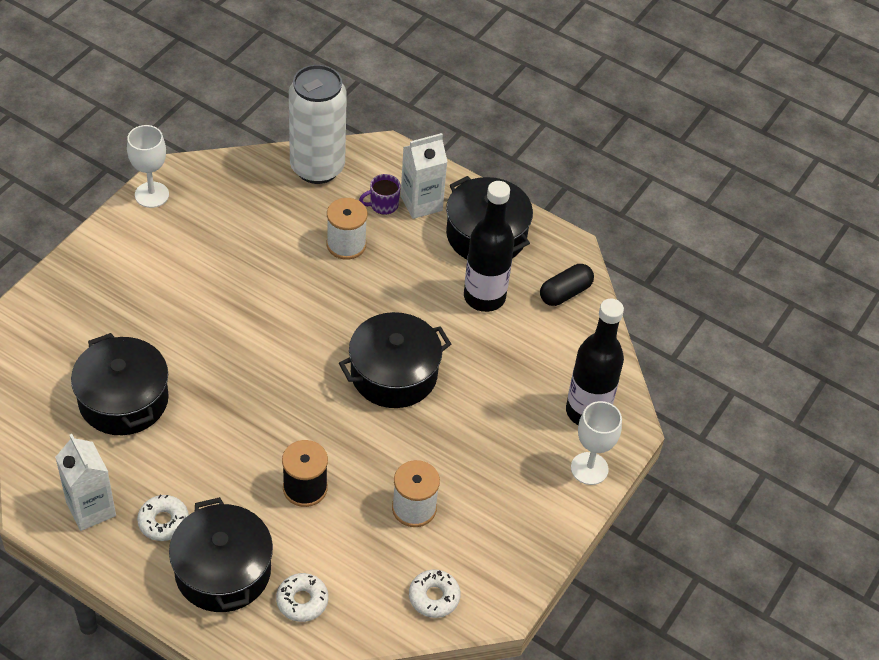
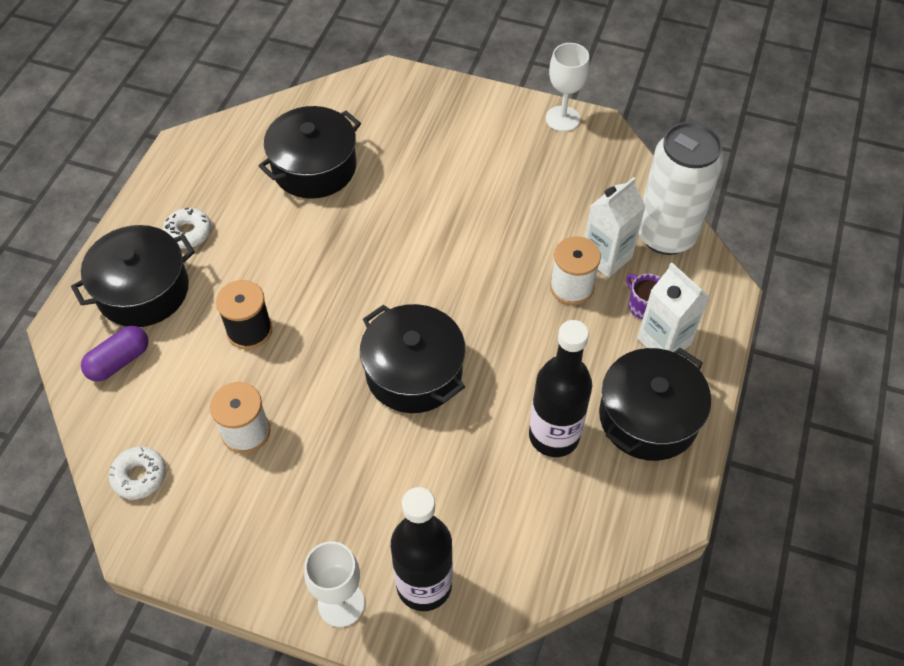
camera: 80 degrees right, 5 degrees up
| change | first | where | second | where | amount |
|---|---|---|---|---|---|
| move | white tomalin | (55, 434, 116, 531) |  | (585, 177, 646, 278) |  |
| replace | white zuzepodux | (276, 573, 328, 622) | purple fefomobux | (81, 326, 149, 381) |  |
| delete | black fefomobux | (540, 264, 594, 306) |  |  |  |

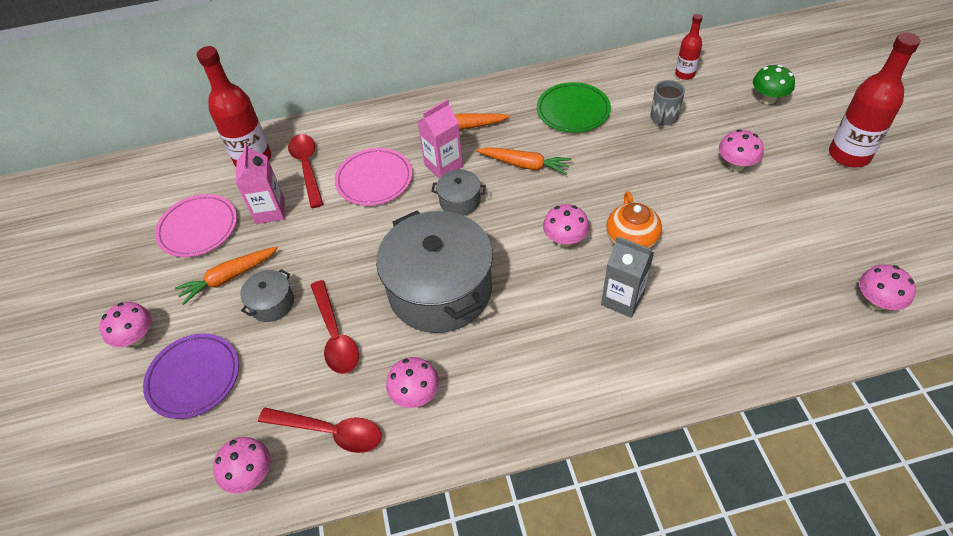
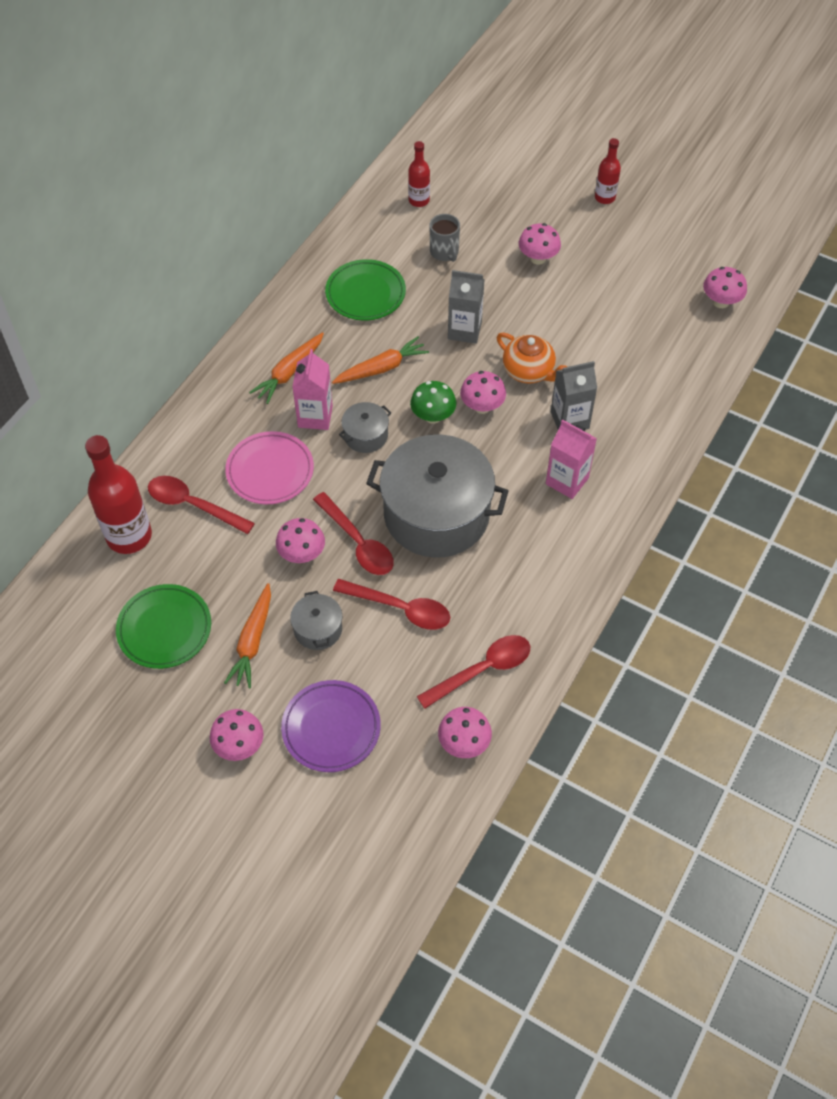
camera: 50 degrees left, 5 degrees up
| change | first | where | second | where | amount |
|---|---|---|---|---|---|
| recolor | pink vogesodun | (155, 194, 237, 257) | green vogesodun | (116, 584, 211, 669) |  |
| move | pink tomalin | (235, 143, 285, 224) |  | (546, 419, 597, 499) |  |
| move | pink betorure | (386, 357, 439, 408) |  | (276, 518, 325, 563) |  |
| move | green betorure | (753, 65, 795, 104) |  | (410, 381, 456, 424) |  |
| resize | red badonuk | (829, 32, 920, 167) |  | (595, 138, 621, 204) | x0.54 |
| insert |  |  | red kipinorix | (313, 492, 394, 575) |  |
| insert |  |  | grey tomalin | (448, 270, 485, 344) |  |

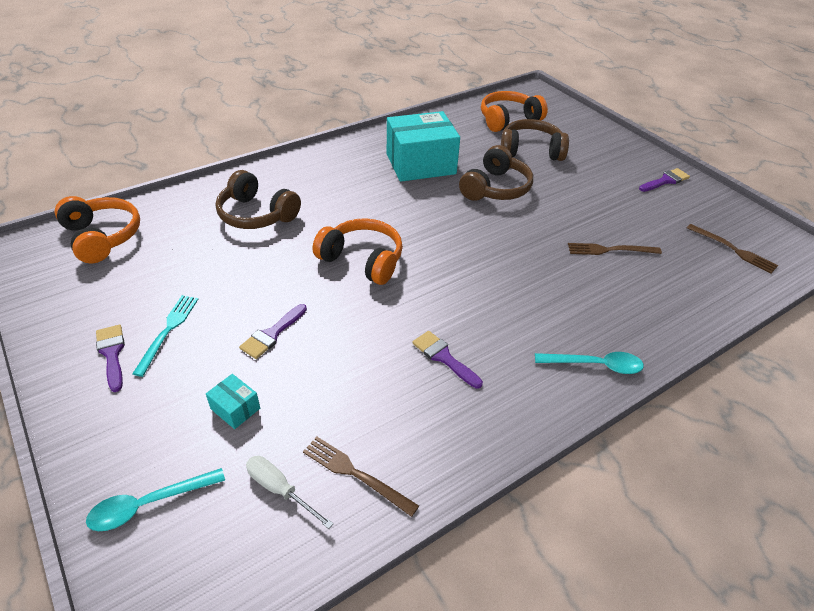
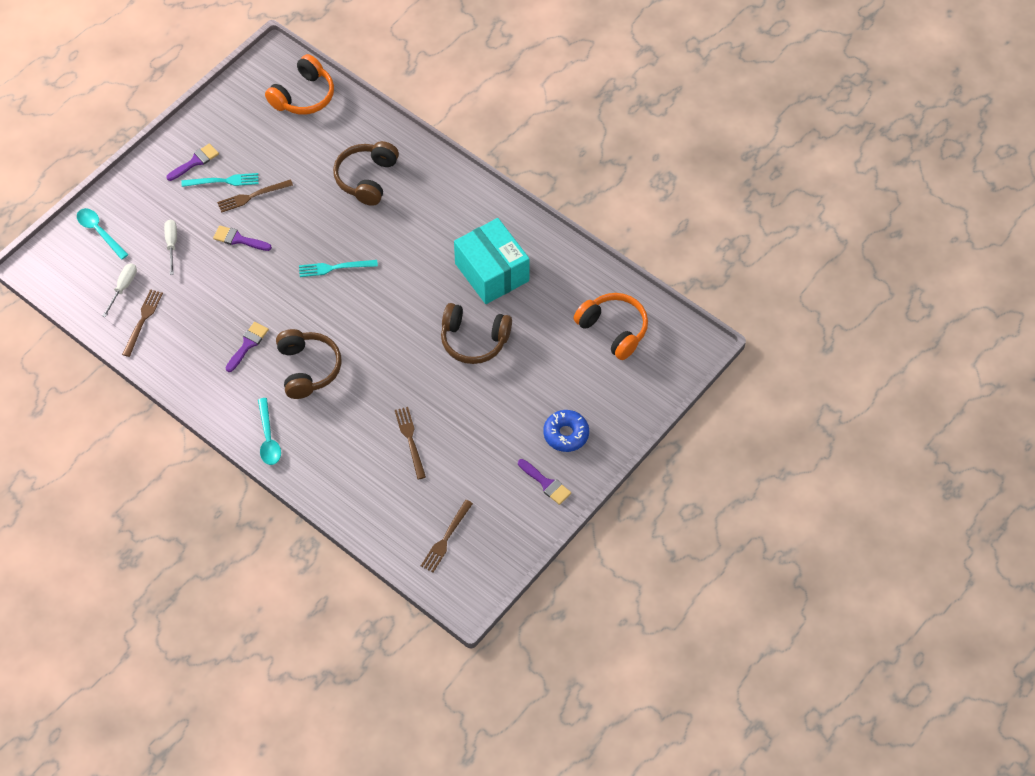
camera: 75 degrees right, 15 degrees up
| change | first | where | second | where | amount |
|---|---|---|---|---|---|
| replace | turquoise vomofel | (206, 374, 260, 429) | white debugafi | (164, 220, 177, 275) |  |
| replace | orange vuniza | (313, 218, 403, 285) | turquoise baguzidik | (299, 260, 378, 277) |  |
| move | brown vuniza | (501, 119, 569, 161) |  | (276, 329, 342, 399) |  |
| insert |  |  | brown baguzidik | (217, 179, 293, 213) |  |
| insert |  |  | blue zuzepodux | (543, 410, 589, 452) |  |

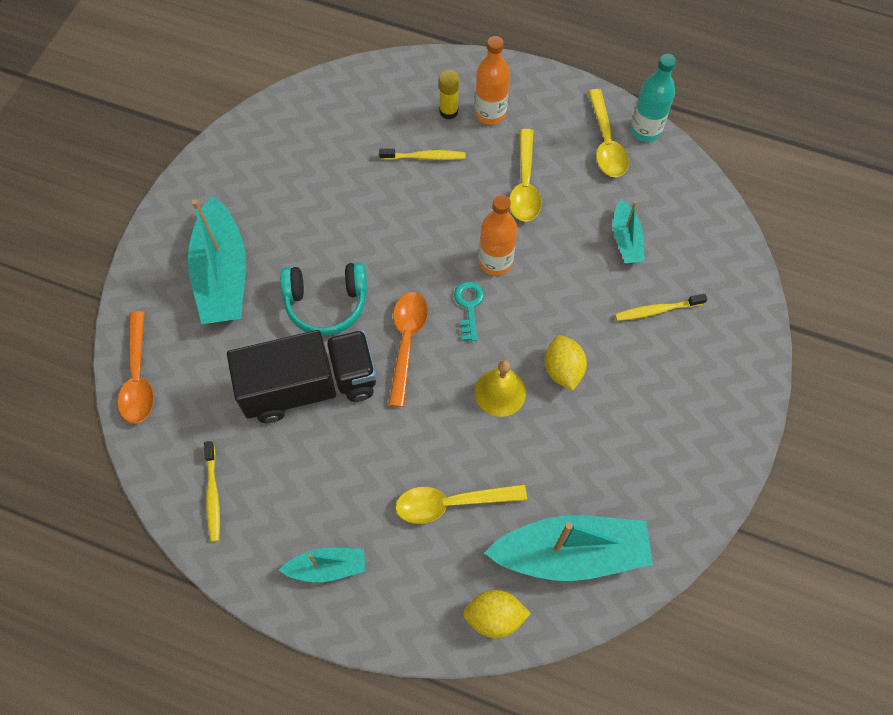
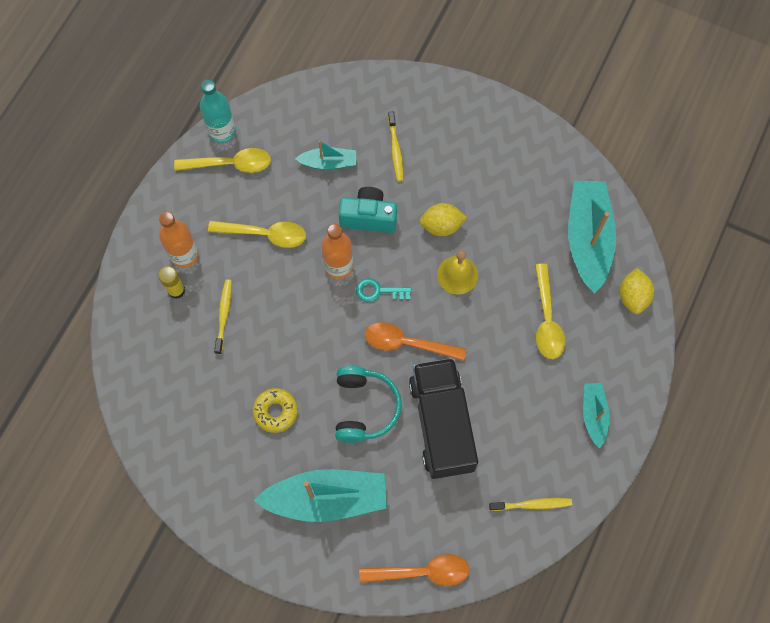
camera: 85 degrees left, 5 degrees up
| change | first | where | second | where | amount |
|---|---|---|---|---|---|
| insert |  |  | yellow zuzepodux | (253, 388, 298, 433) |  |
| insert |  |  | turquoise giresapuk | (339, 187, 397, 233) |  |

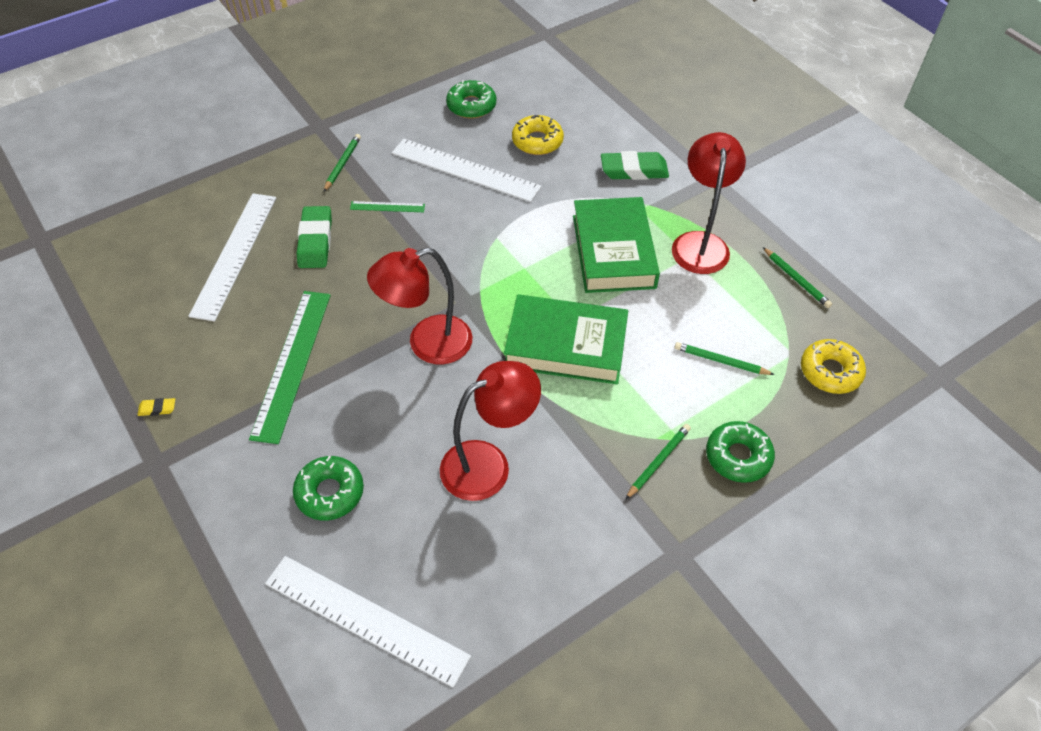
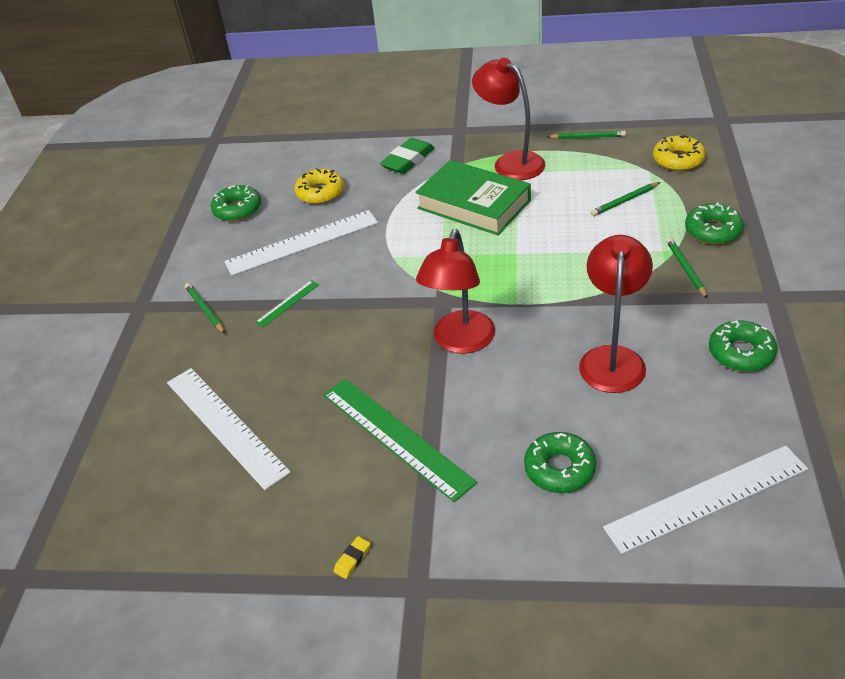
camera: 45 degrees left, 10 degrees down
| change | first | where | second | where | amount |
|---|---|---|---|---|---|
| delete | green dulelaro | (296, 206, 332, 268) |  |  |  |
| delete | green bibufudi | (504, 294, 628, 384) |  |  |  |
| insert |  |  | green zuzepodux | (709, 320, 777, 372) |  |

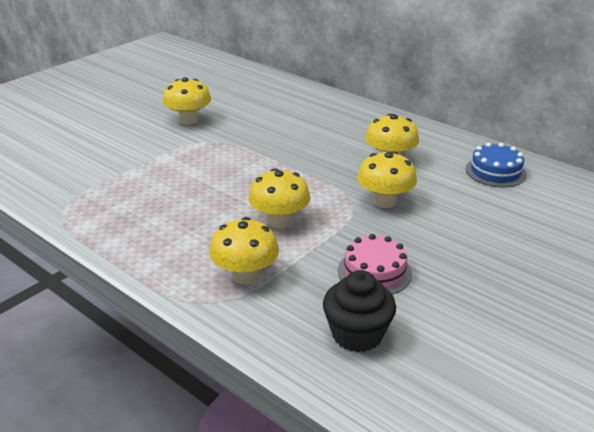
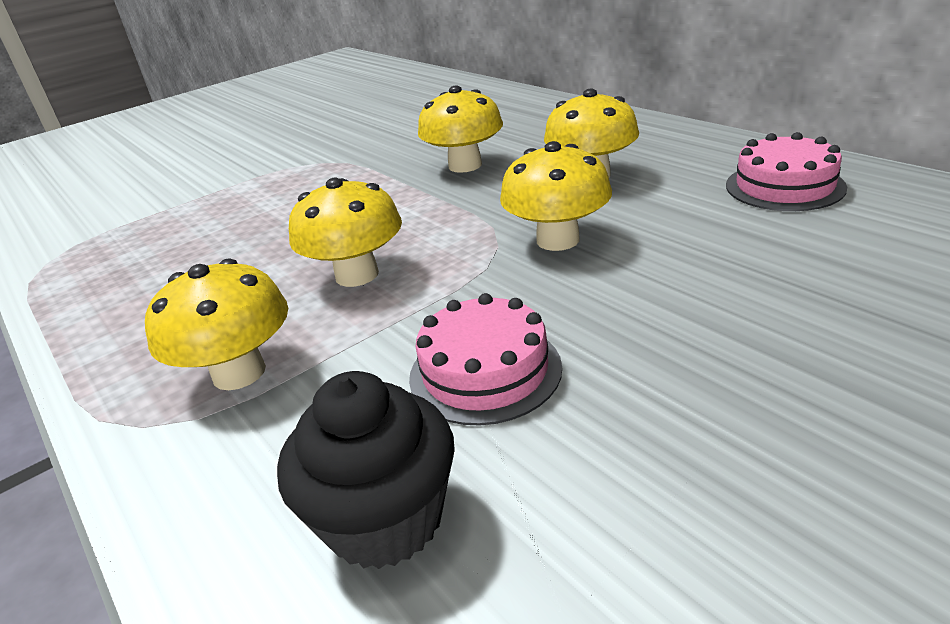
camera: 15 degrees right, 0 degrees up
| change | first | where | second | where | amount |
|---|---|---|---|---|---|
| move | yellow betorure | (163, 77, 211, 125) |  | (418, 85, 503, 173) |  |
| recolor | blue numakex | (465, 143, 527, 187) | pink numakex | (726, 132, 847, 211) |  |

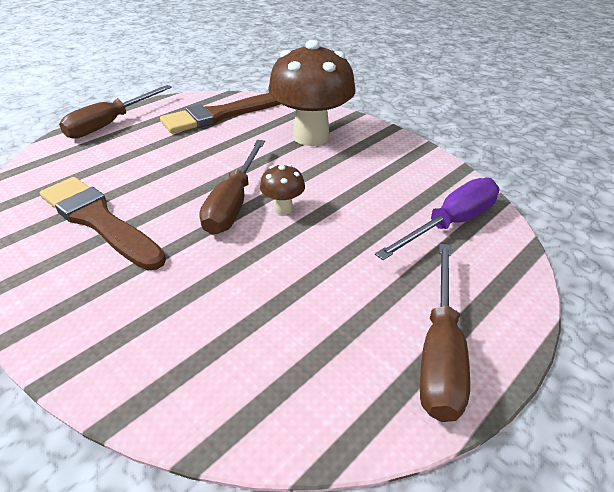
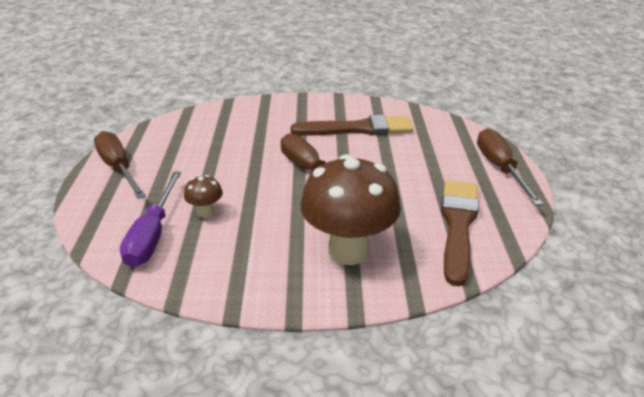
camera: 135 degrees right, 5 degrees down
| change | first | where | second | where | amount |
|---|---|---|---|---|---|
| move | brown betorure | (260, 164, 305, 215) |  | (184, 175, 223, 218) |  |

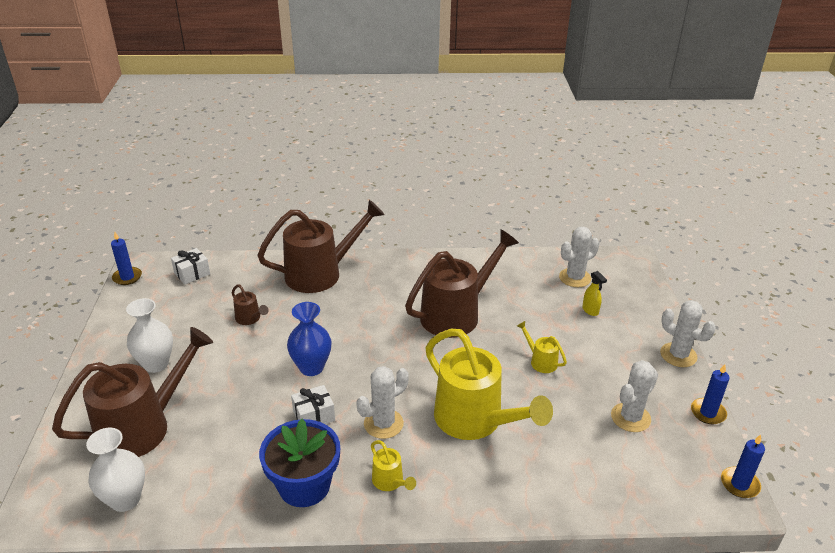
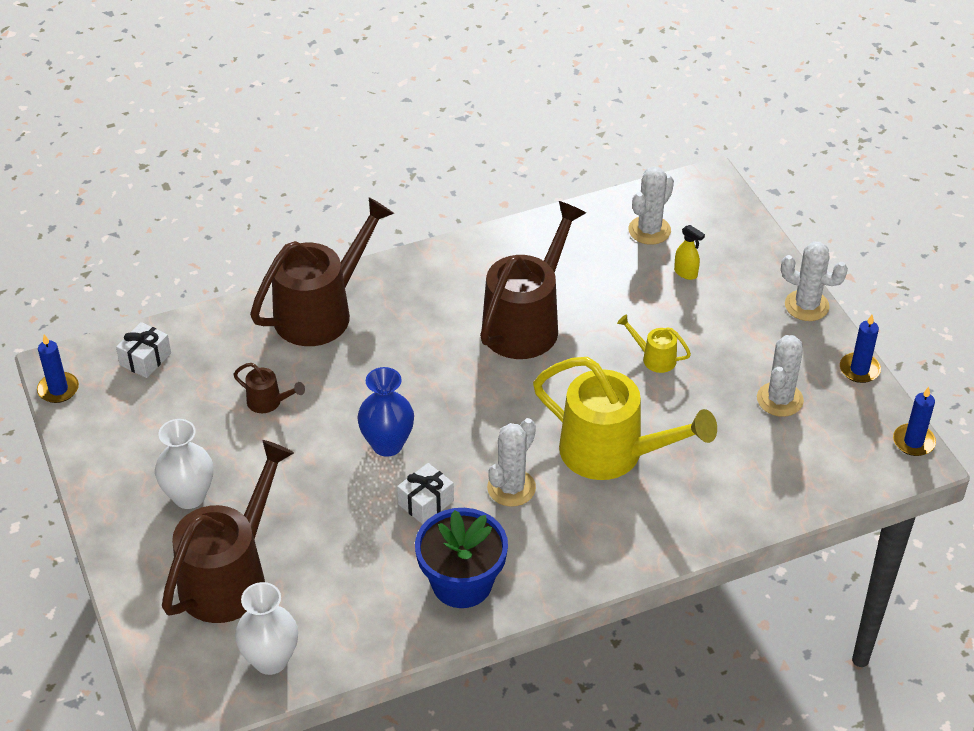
camera: 20 degrees left, 10 degrees up
| change | first | where | second | where | amount |
|---|---|---|---|---|---|
| delete | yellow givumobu | (371, 440, 416, 491) |  |  |  |

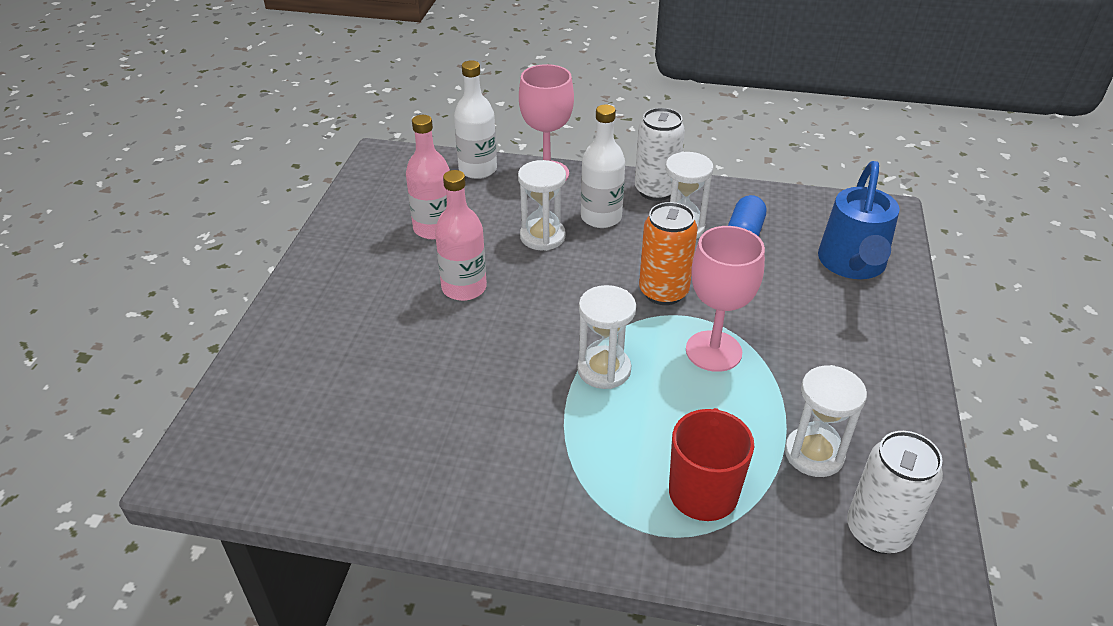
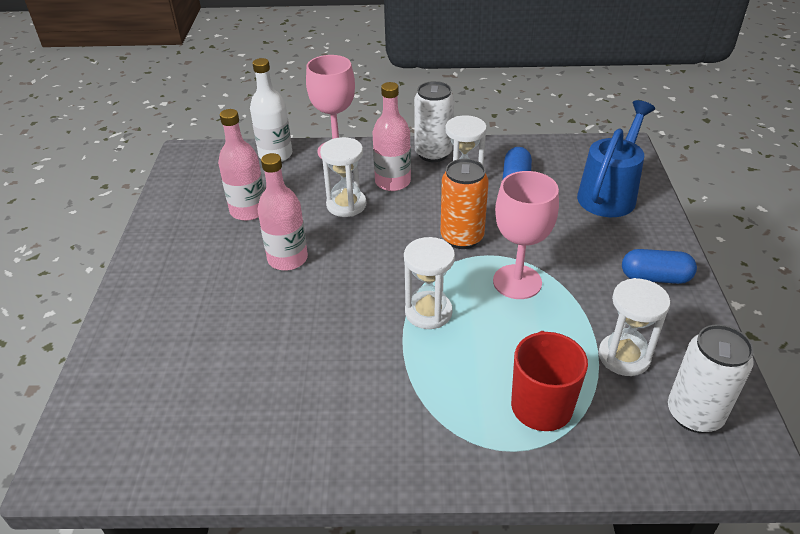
camera: 10 degrees left, 0 degrees up
| change | first | where | second | where | amount |
|---|---|---|---|---|---|
| recolor | white badonuk | (581, 104, 625, 228) | pink badonuk | (372, 82, 411, 191) |  |
| rotate | blue givumobu | (818, 161, 900, 279) |  | (577, 100, 655, 217) | 150 degrees counterclockwise |
| insert |  |  | blue fefomobux | (622, 249, 697, 284) |  |

